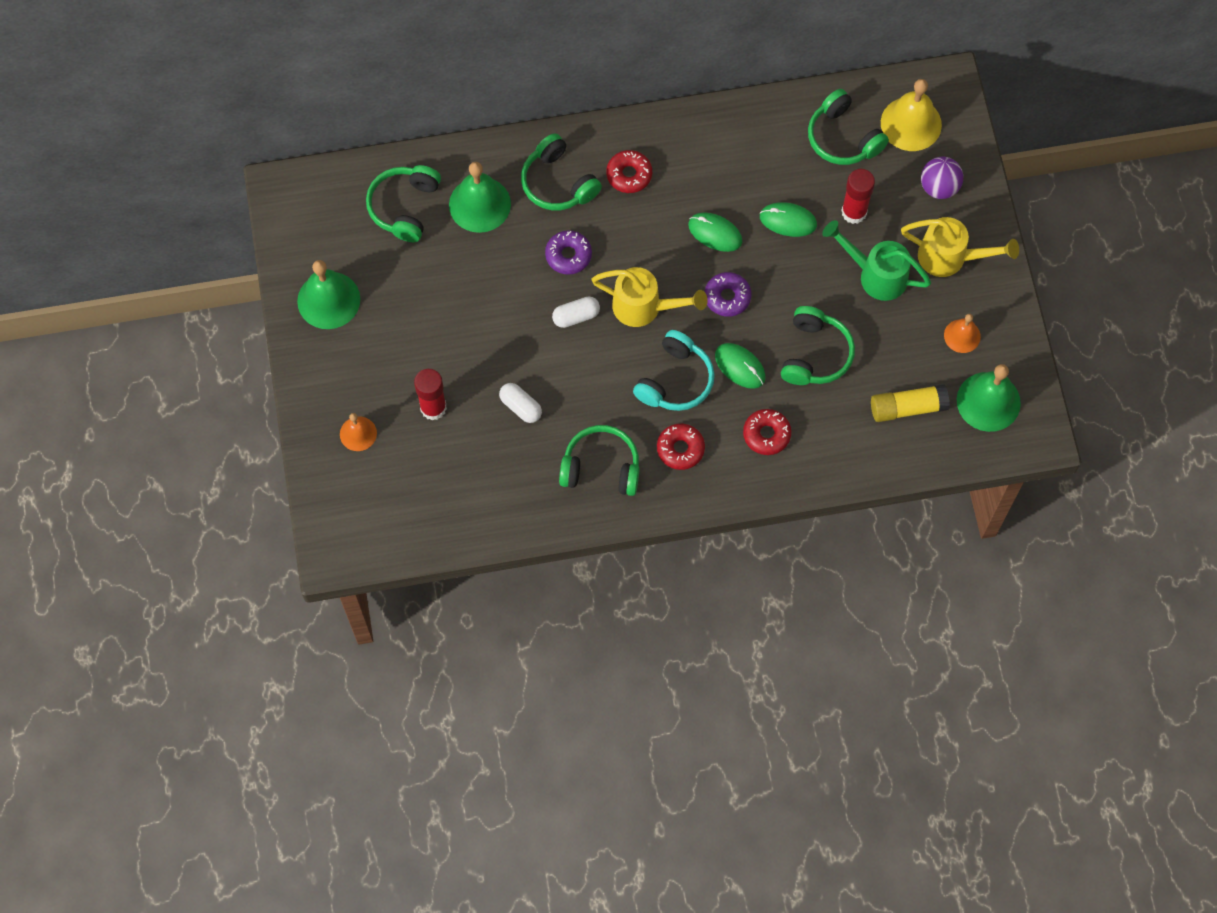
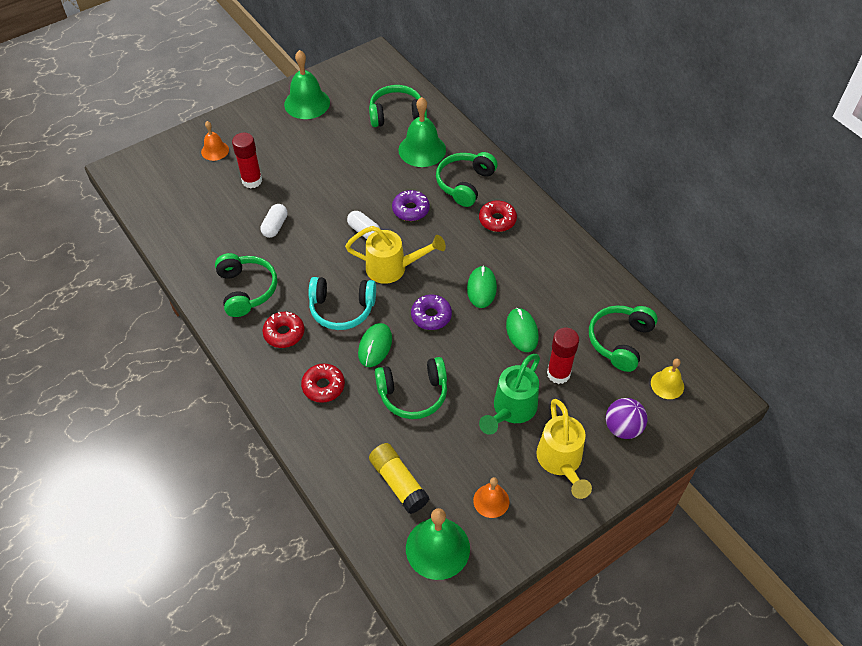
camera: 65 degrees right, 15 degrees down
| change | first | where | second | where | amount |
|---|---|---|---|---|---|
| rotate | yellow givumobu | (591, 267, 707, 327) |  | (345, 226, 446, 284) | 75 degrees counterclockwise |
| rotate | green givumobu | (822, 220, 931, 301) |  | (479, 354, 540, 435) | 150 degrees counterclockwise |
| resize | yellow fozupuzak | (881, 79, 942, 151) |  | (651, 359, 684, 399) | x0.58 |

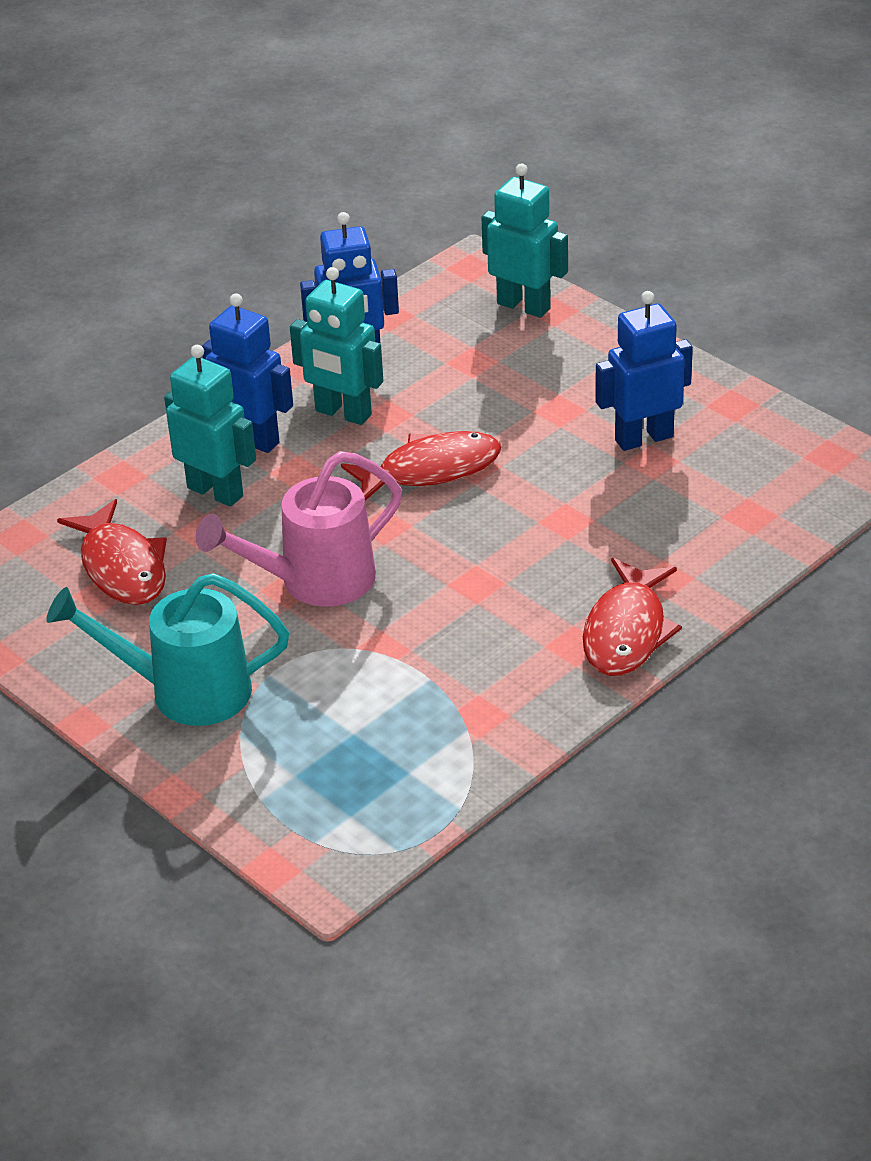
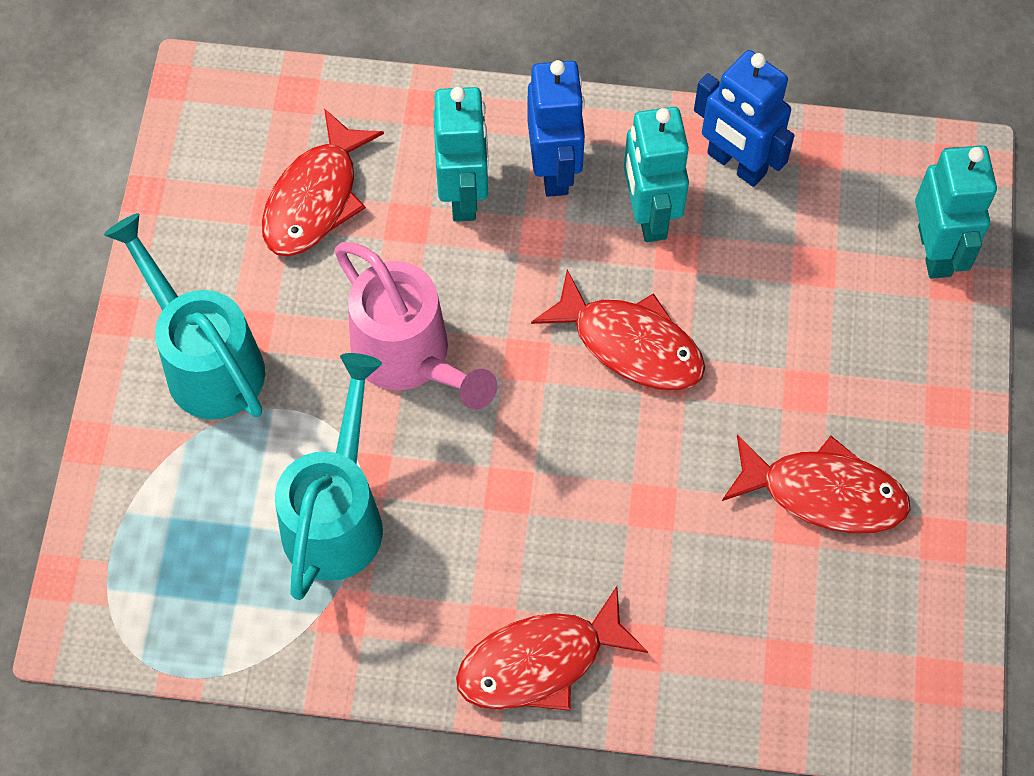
camera: 50 degrees right, 25 degrees up
| change | first | where | second | where | amount |
|---|---|---|---|---|---|
| rotate | pink givumobu | (196, 451, 402, 607) |  | (334, 242, 497, 409) | 150 degrees counterclockwise |
| replace | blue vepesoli | (595, 291, 693, 451) | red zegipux | (722, 435, 911, 533) |  |
| insert |  |  | turquoise givumobu | (275, 353, 383, 600) |  |

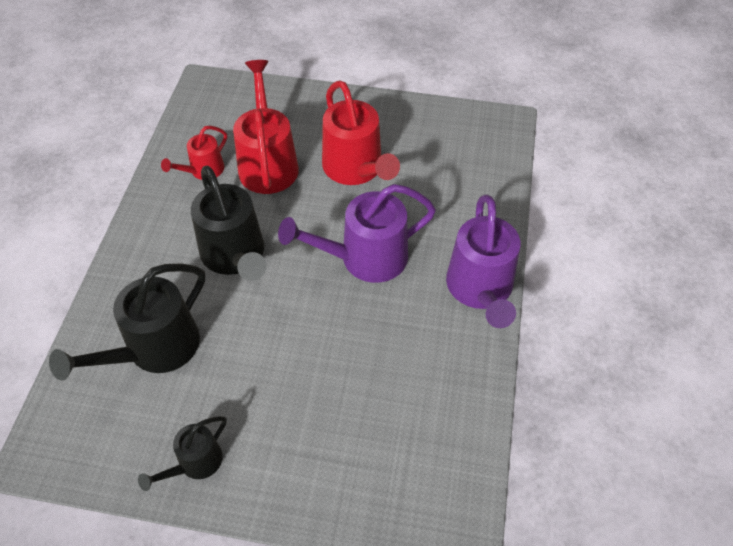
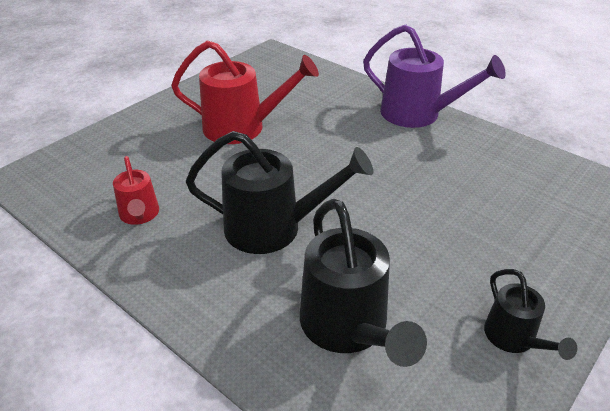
camera: 60 degrees left, 15 degrees down
| change | first | where | second | where | amount |
|---|---|---|---|---|---|
| delete | red givumobu | (233, 60, 299, 194) |  |  |  |
| delete | purple givumobu | (278, 184, 436, 283) |  |  |  |

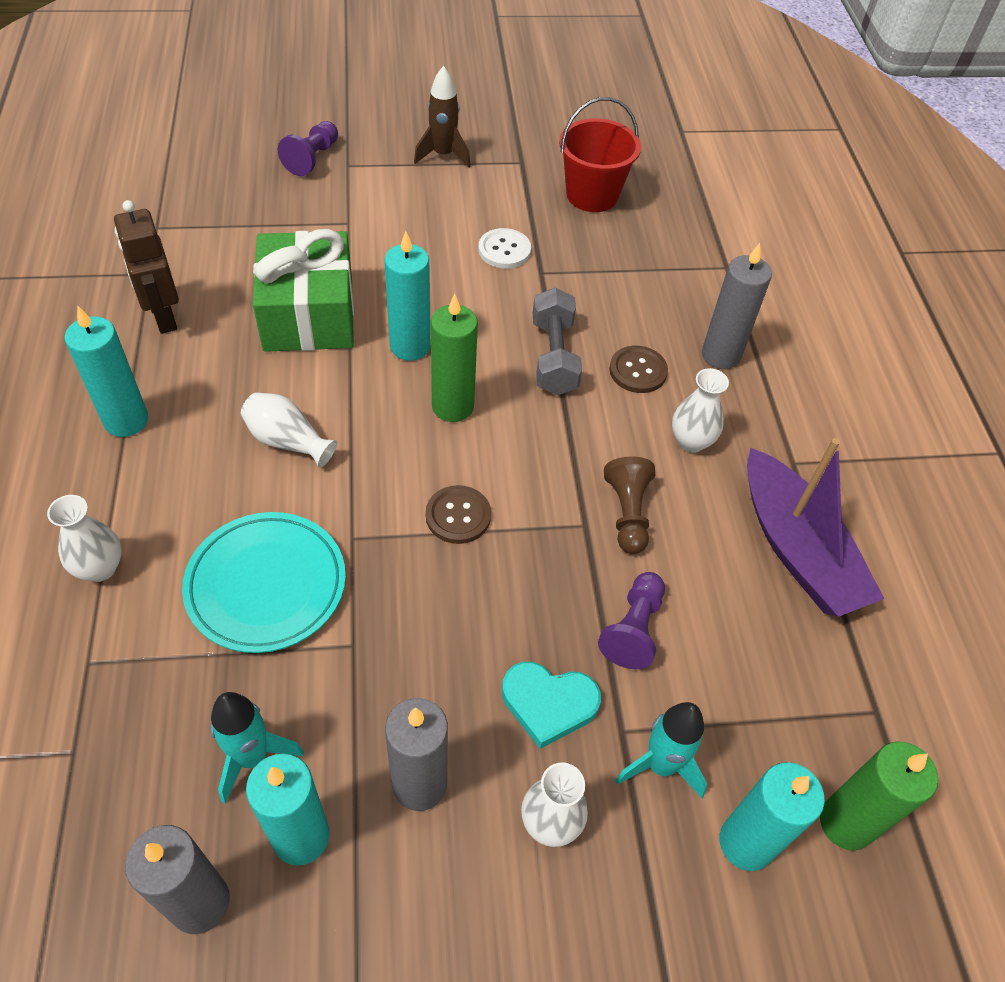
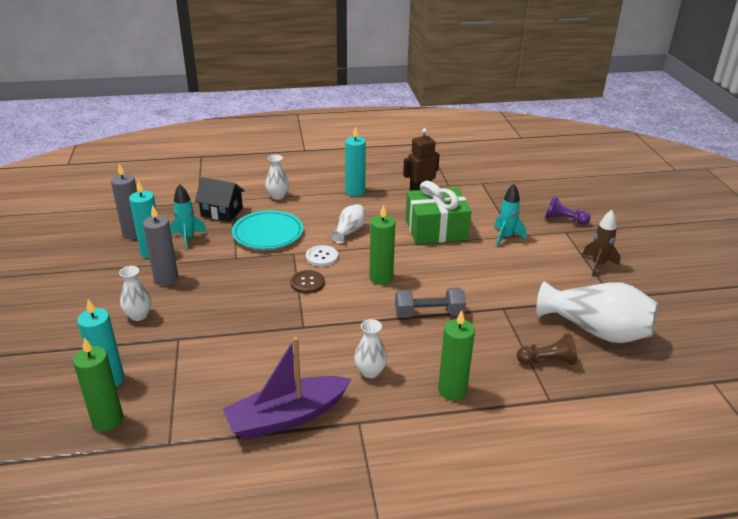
camera: 90 degrees right, 20 degrees down
| change | first | where | second | where | amount |
|---|---|---|---|---|---|
| delete | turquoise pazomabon | (384, 231, 430, 361) |  |  |  |
| move | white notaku | (478, 228, 531, 268) |  | (306, 245, 338, 267) |  |
| delete | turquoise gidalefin | (502, 662, 601, 749) |  |  |  |
| replace | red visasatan | (559, 97, 641, 212) | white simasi | (536, 281, 658, 343) |  |
| delete | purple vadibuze | (598, 572, 665, 669) |  |  |  |
| move | brown vadibuze | (604, 456, 655, 554) |  | (517, 333, 577, 365) |  |
| delete | brown notaku | (609, 346, 668, 393) |  |  |  |
| move | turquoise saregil | (615, 702, 707, 798) |  | (494, 184, 527, 247) |  |
| recolor | grey pazomabon | (702, 243, 772, 369) | green pazomabon | (438, 310, 475, 401) |  |
| insert |  |  | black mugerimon | (195, 177, 245, 222) |  |

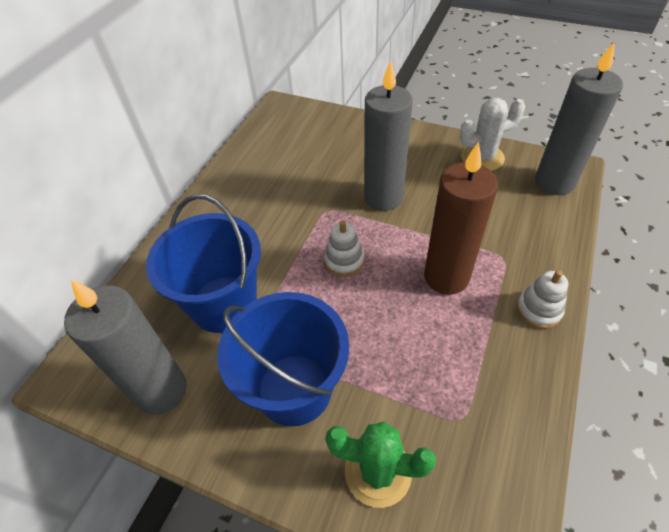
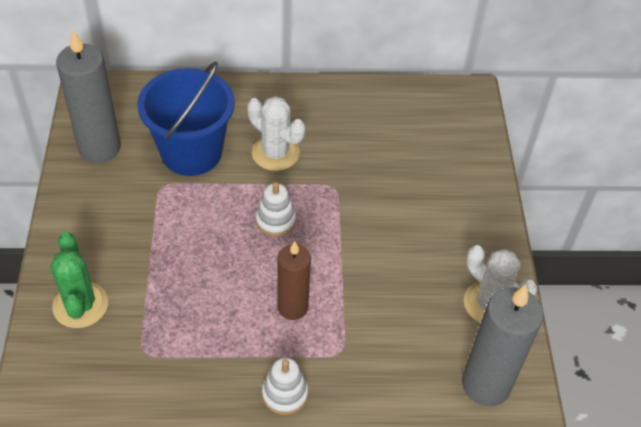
camera: 60 degrees right, 0 degrees up
| change | first | where | second | where | amount |
|---|---|---|---|---|---|
| delete | blue visasatan | (217, 292, 349, 426) |  |  |  |
| delete | grey pazomabon | (364, 60, 413, 211) |  |  |  |
| resize | brown pazomabon | (424, 142, 498, 295) |  | (277, 241, 311, 320) | x0.65 |
| insert |  |  | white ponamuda | (247, 96, 305, 171) |  |

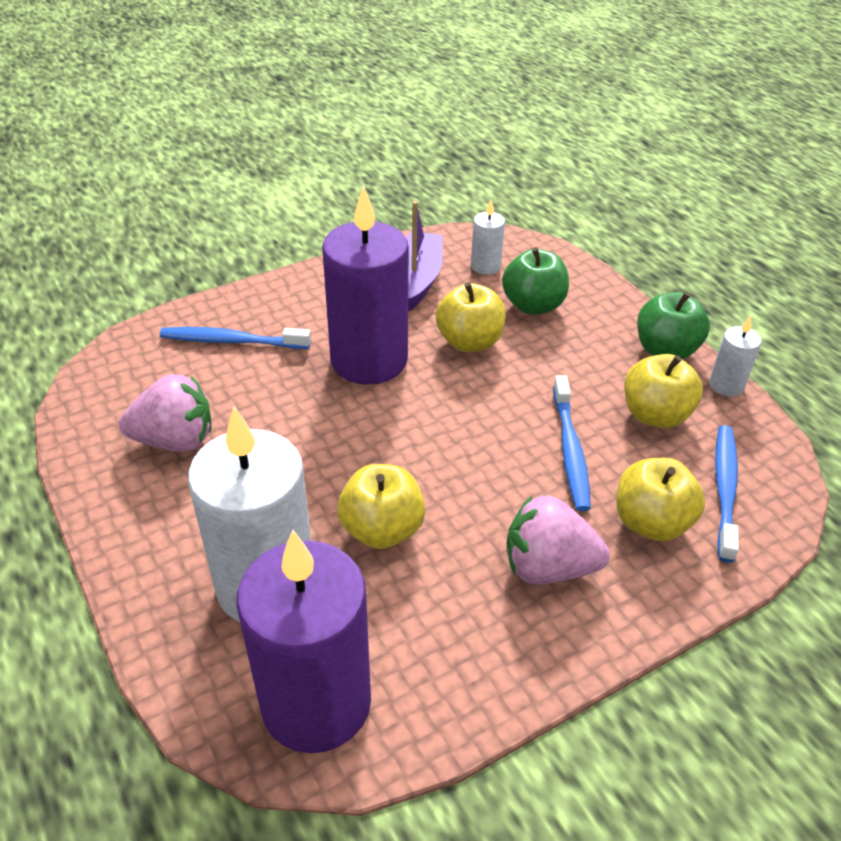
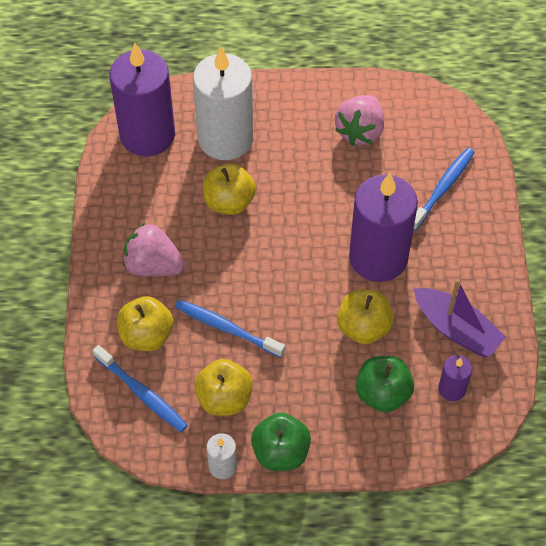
camera: 120 degrees right, 15 degrees up
| change | first | where | second | where | amount |
|---|---|---|---|---|---|
| recolor | white pazomabon | (471, 200, 505, 275) | purple pazomabon | (438, 355, 472, 401) |  |
| rotate | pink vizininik | (507, 496, 610, 584) |  | (123, 223, 185, 276) | 105 degrees counterclockwise |

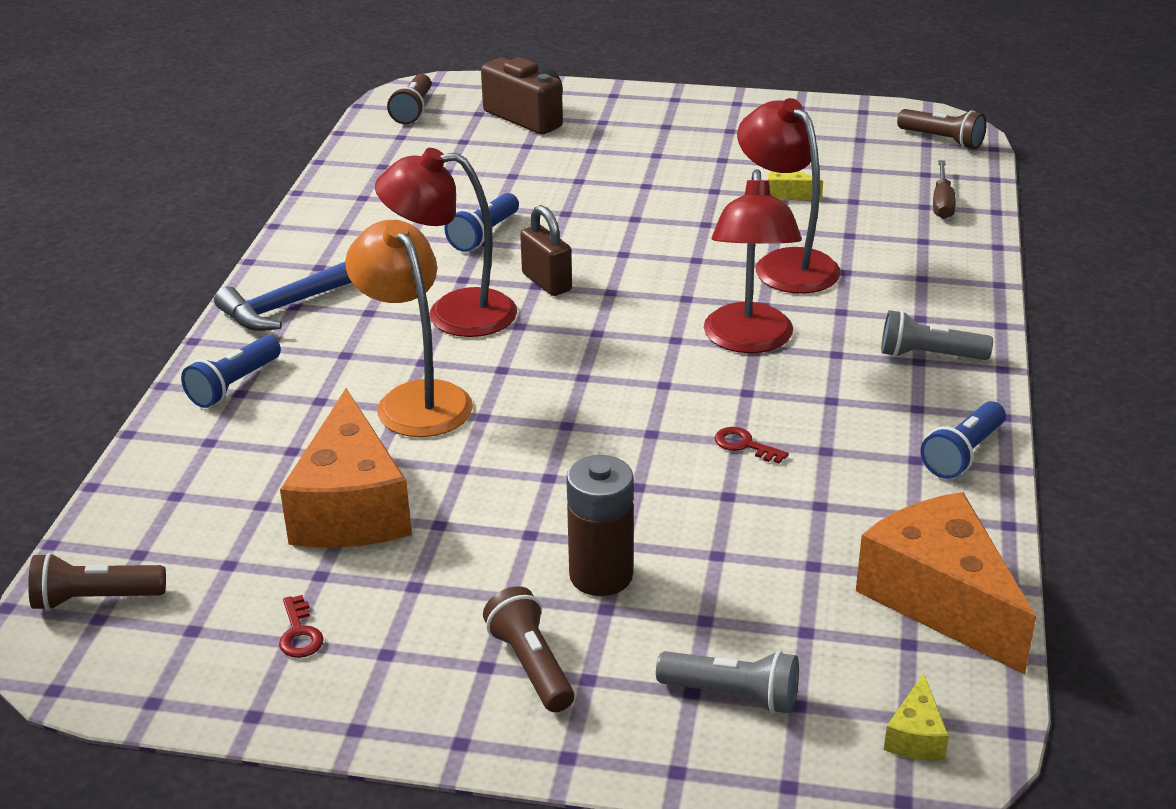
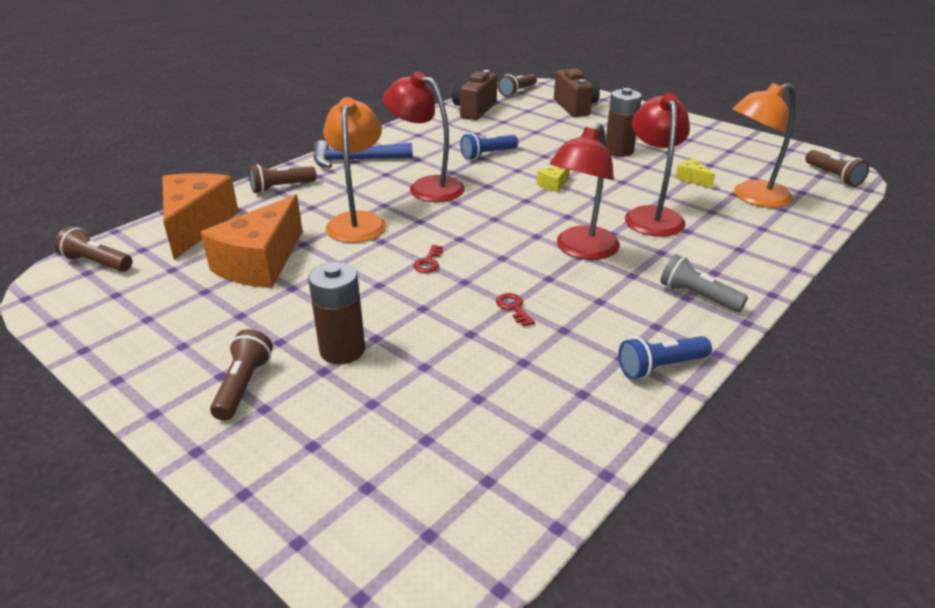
camera: 30 degrees right, 0 degrees up
| change | first | where | second | where | amount |
|---|---|---|---|---|---|
| recolor | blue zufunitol | (181, 336, 281, 408) | brown zufunitol | (249, 164, 317, 193) |  |
| move | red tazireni | (279, 595, 324, 658) |  | (414, 245, 443, 273) |  |
| delete | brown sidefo | (520, 205, 572, 296) |  |  |  |
| delete | grey zufunitol | (656, 651, 799, 714) |  |  |  |
| move | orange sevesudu | (856, 492, 1036, 674) |  | (162, 173, 239, 260) |  |
| move | yellow sevesudu | (884, 673, 949, 761) |  | (537, 166, 570, 192) |  |
| delete | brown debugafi | (933, 160, 956, 219) |  |  |  |
| insert |  |  | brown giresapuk | (452, 70, 497, 120) |  |
| insert |  |  | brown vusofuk | (605, 88, 642, 157) |  |
| insert |  |  | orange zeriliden | (732, 83, 796, 208) |  |

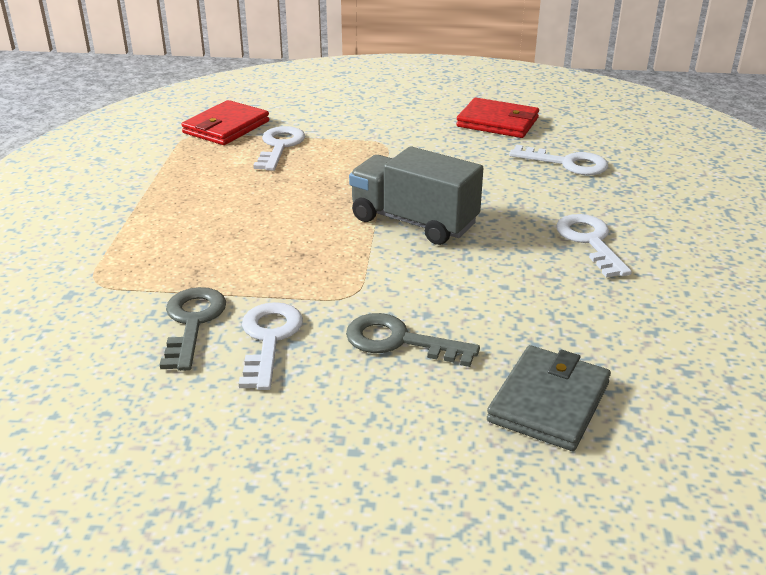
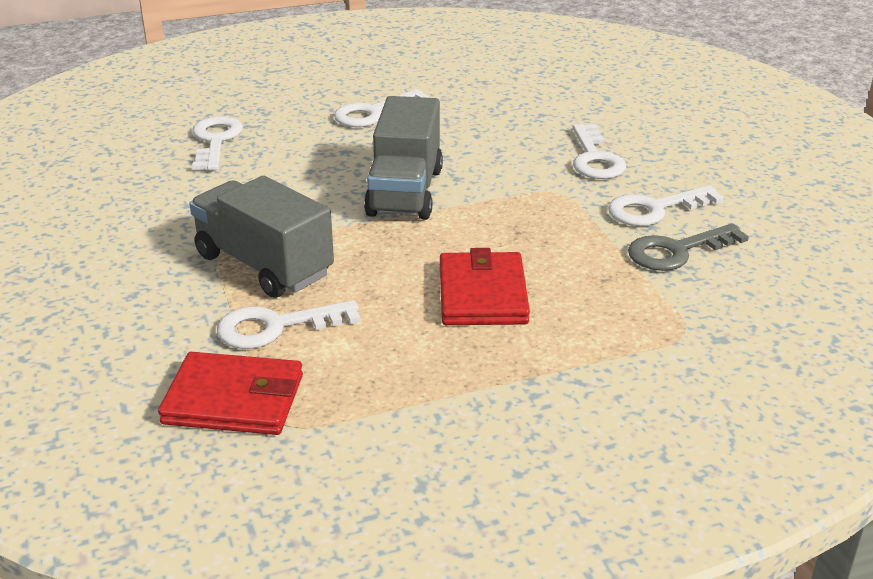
camera: 115 degrees left, 0 degrees up
| change | first | where | second | where | amount |
|---|---|---|---|---|---|
| recolor | grey tazireni | (346, 313, 480, 367) | white tazireni | (573, 124, 626, 179) |  |
| move | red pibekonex | (456, 98, 539, 138) |  | (440, 248, 530, 325) |  |
| delete | grey pibekonex | (487, 345, 611, 451) |  |  |  |
| insert |  |  | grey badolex | (190, 176, 334, 298) |  |

